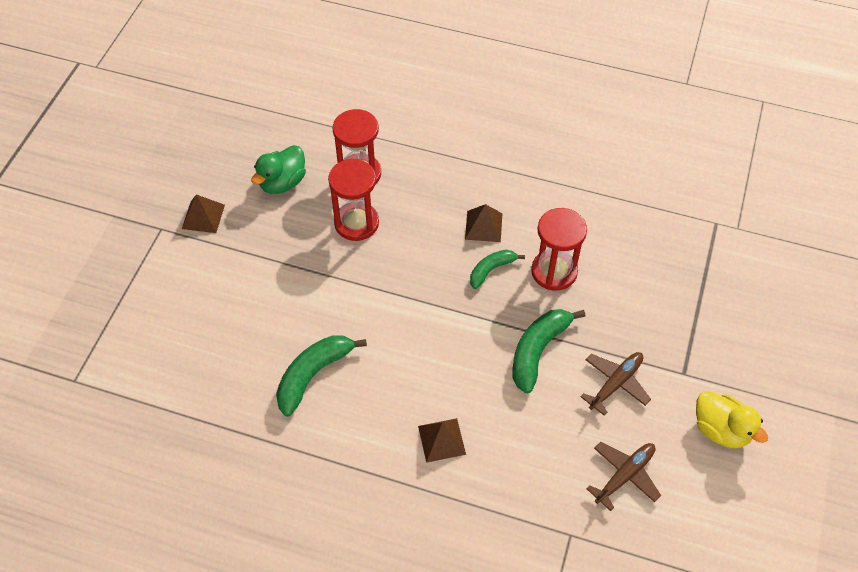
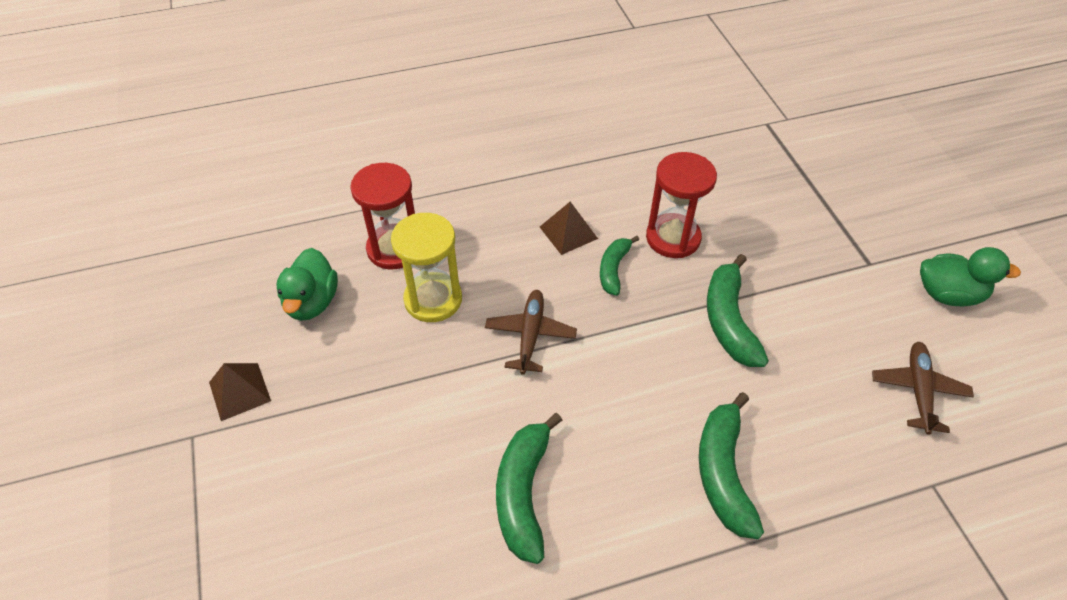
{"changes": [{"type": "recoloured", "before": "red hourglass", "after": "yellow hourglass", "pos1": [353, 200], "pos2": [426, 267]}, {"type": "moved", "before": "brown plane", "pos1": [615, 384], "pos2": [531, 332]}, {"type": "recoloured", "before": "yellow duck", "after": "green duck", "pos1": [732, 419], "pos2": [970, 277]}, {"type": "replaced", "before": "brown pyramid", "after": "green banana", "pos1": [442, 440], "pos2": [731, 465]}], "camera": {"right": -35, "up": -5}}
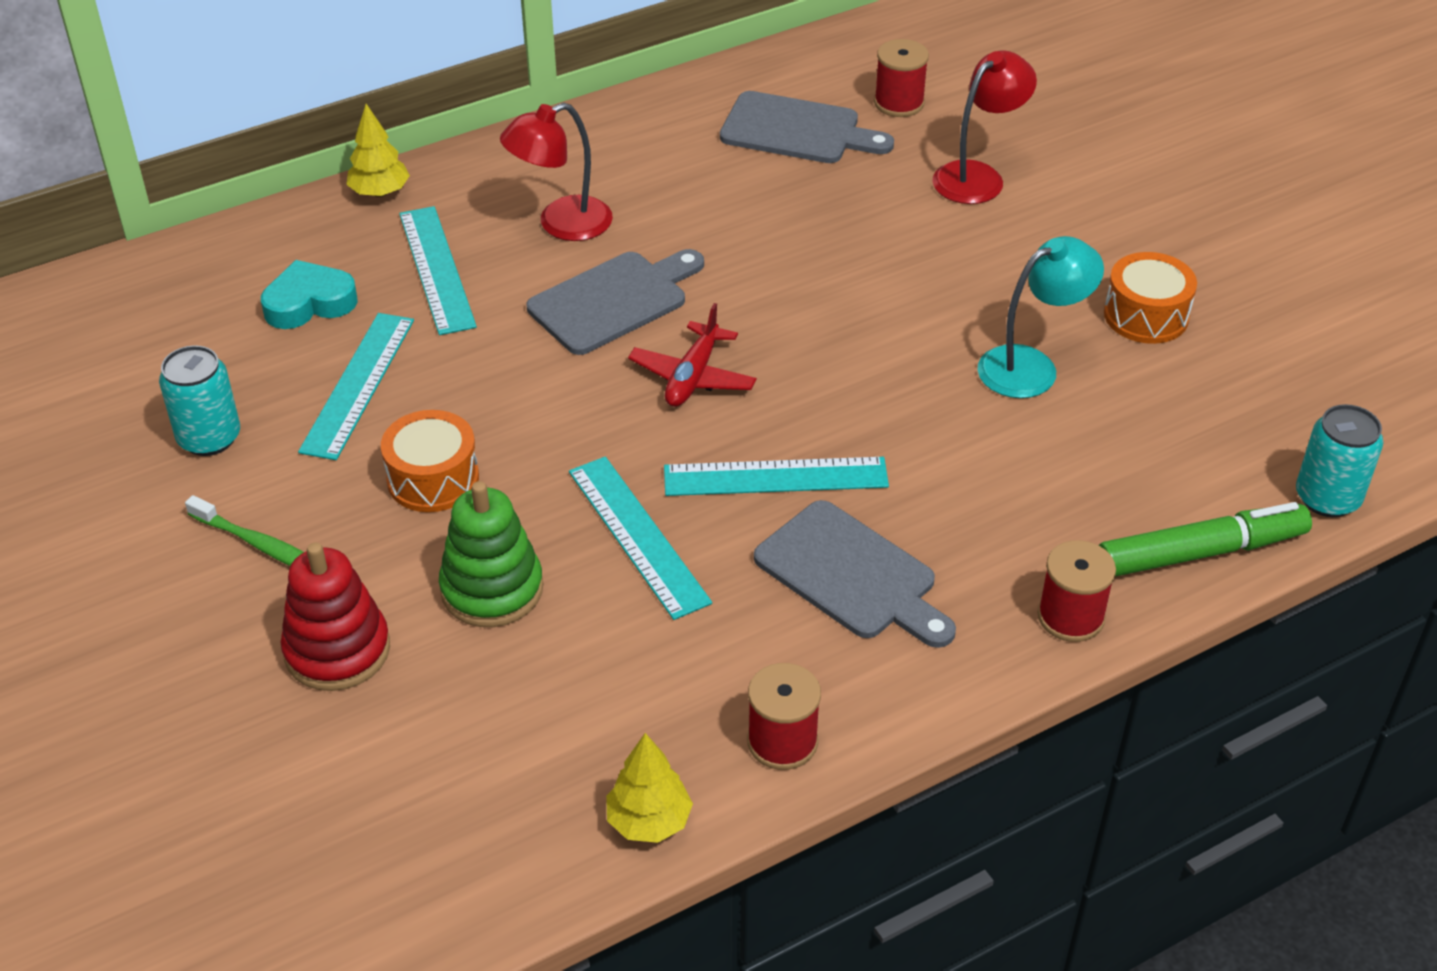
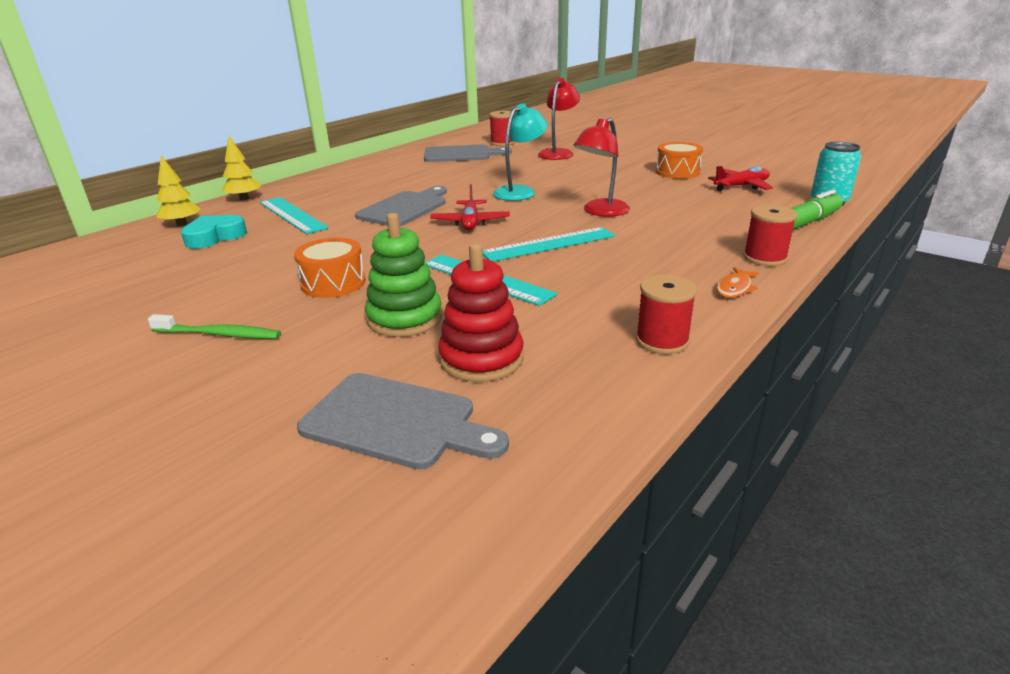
{"changes": [{"type": "moved", "before": "red lamp", "pos1": [556, 172], "pos2": [601, 167]}, {"type": "moved", "before": "turquoise lamp", "pos1": [1041, 317], "pos2": [520, 152]}, {"type": "removed", "before": "turquoise ruler", "pos1": [356, 386]}, {"type": "removed", "before": "turquoise can", "pos1": [199, 400]}, {"type": "moved", "before": "grey cutting board", "pos1": [855, 574], "pos2": [403, 421]}, {"type": "moved", "before": "red stacking toy", "pos1": [335, 616], "pos2": [481, 312]}, {"type": "moved", "before": "yellow tree", "pos1": [649, 788], "pos2": [178, 191]}, {"type": "added", "after": "red plane", "pos2": [740, 178]}, {"type": "added", "after": "orange fish", "pos2": [737, 282]}], "camera": {"right": -20, "up": -15}}
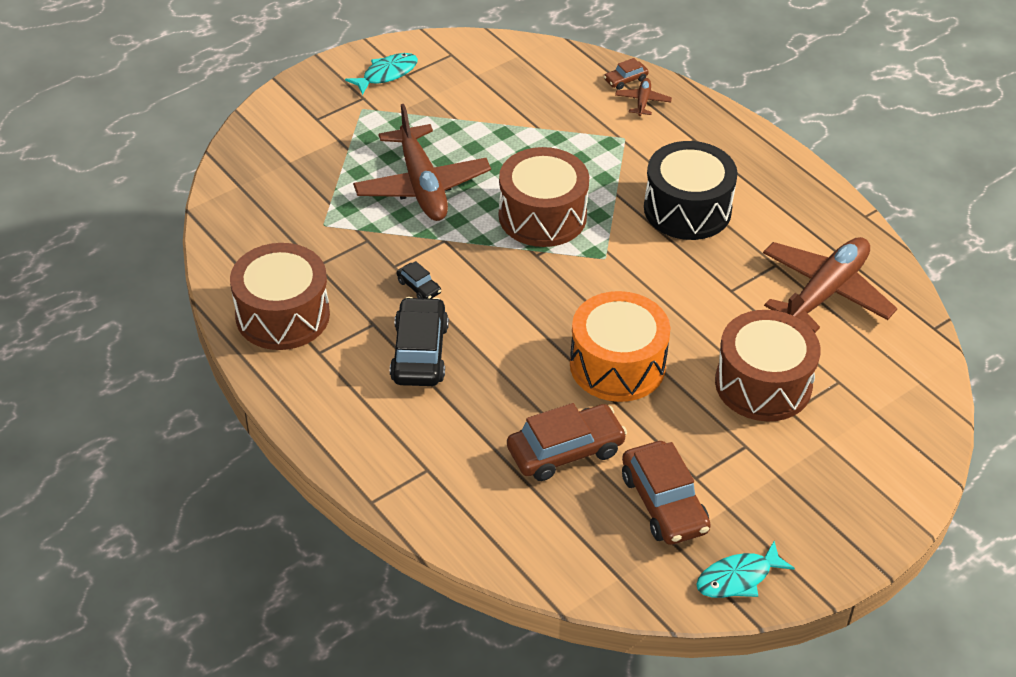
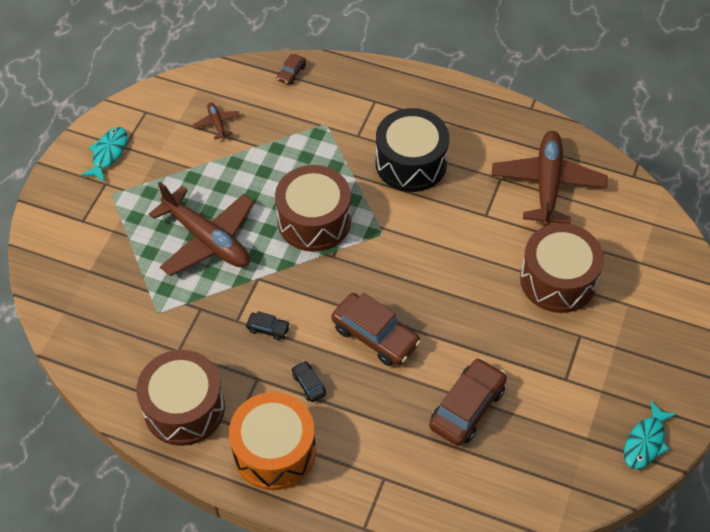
{"changes": [{"type": "moved", "before": "brown plane", "pos1": [643, 97], "pos2": [216, 121]}, {"type": "moved", "before": "orange drum", "pos1": [620, 346], "pos2": [272, 441]}, {"type": "resized", "before": "black car", "pos1": [419, 341], "pos2": [309, 381], "scale": 0.48}, {"type": "moved", "before": "brown car", "pos1": [666, 493], "pos2": [376, 329]}], "camera": {"right": -30, "up": 10}}
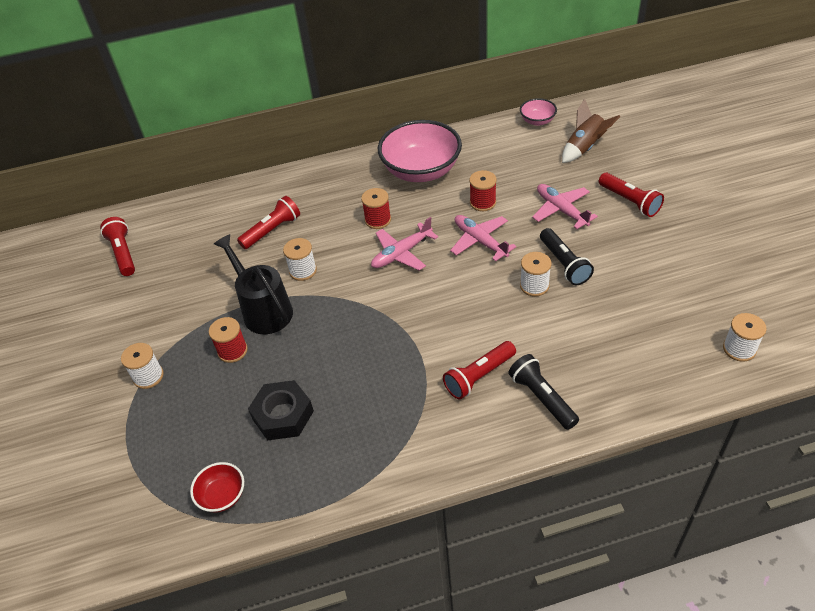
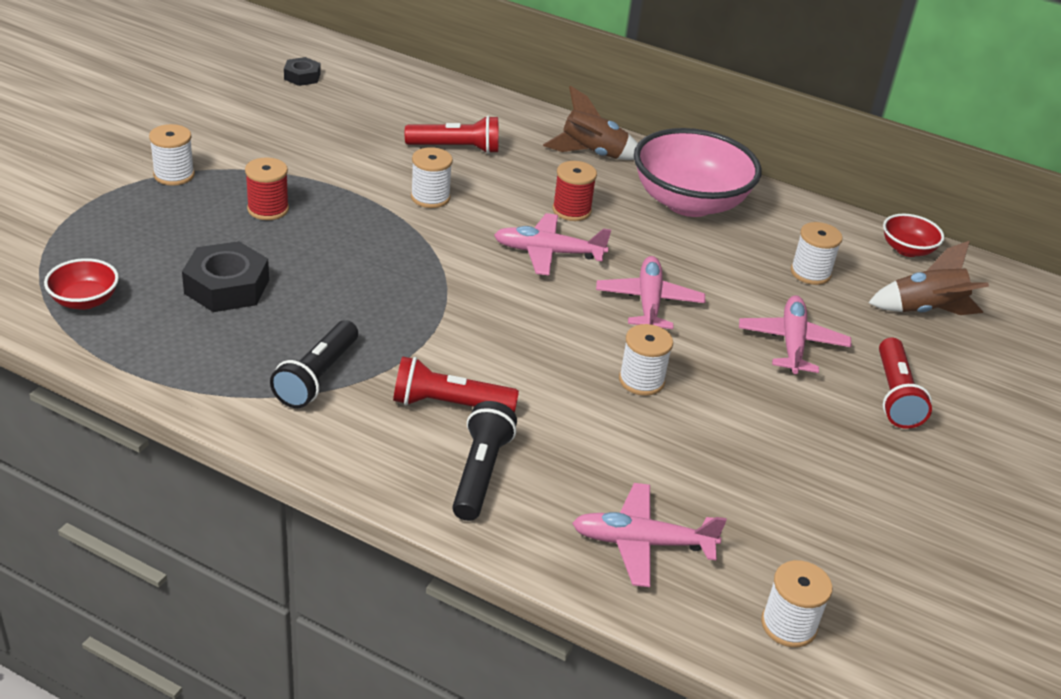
{"changes": [{"type": "recoloured", "before": "pink bowl", "after": "red bowl", "pos1": [538, 112], "pos2": [913, 235]}, {"type": "removed", "before": "red spool", "pos1": [483, 190]}, {"type": "replaced", "before": "red flashlight", "after": "black nut", "pos1": [117, 246], "pos2": [302, 71]}, {"type": "moved", "before": "black flashlight", "pos1": [567, 256], "pos2": [314, 364]}, {"type": "removed", "before": "black watering can", "pos1": [253, 284]}, {"type": "added", "after": "brown rocket", "pos2": [590, 123]}, {"type": "added", "after": "white spool", "pos2": [817, 253]}, {"type": "added", "after": "pink plane", "pos2": [649, 535]}], "camera": {"right": 35, "up": -10}}
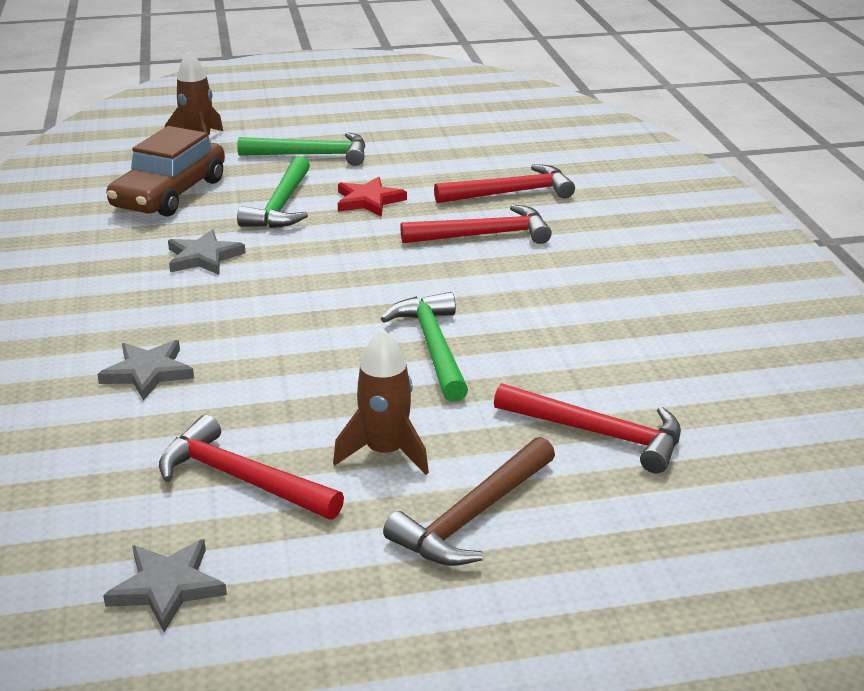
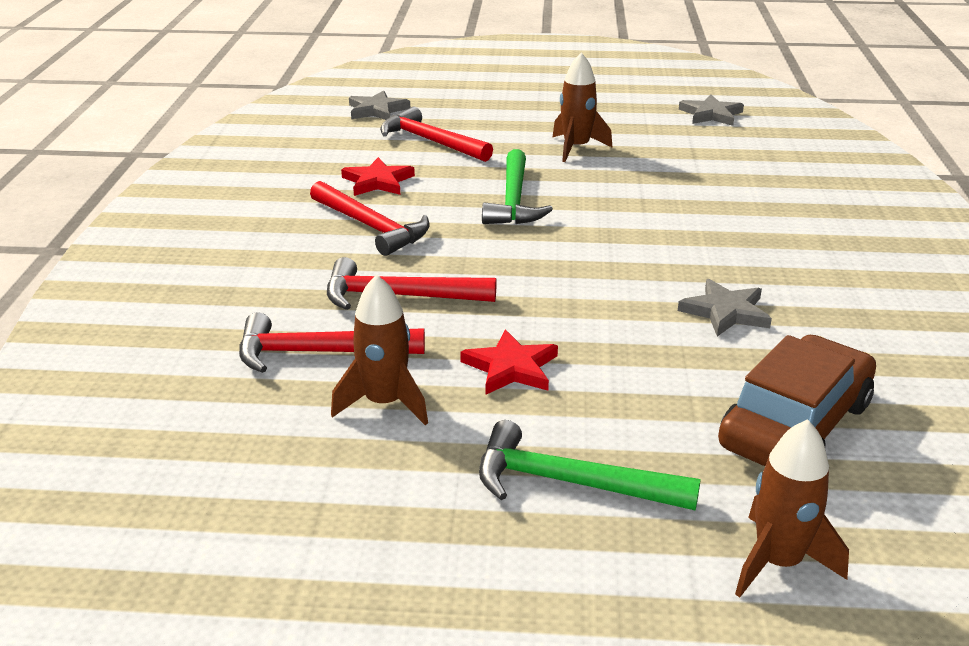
{"changes": [{"type": "removed", "before": "green hammer", "pos1": [273, 192]}, {"type": "moved", "before": "grey star", "pos1": [145, 370], "pos2": [379, 105]}, {"type": "moved", "before": "red hammer", "pos1": [251, 467], "pos2": [370, 218]}, {"type": "removed", "before": "brown hammer", "pos1": [469, 501]}, {"type": "added", "after": "red star", "pos2": [378, 176]}, {"type": "added", "after": "brown rocket", "pos2": [379, 350]}], "camera": {"right": -165, "up": 0}}
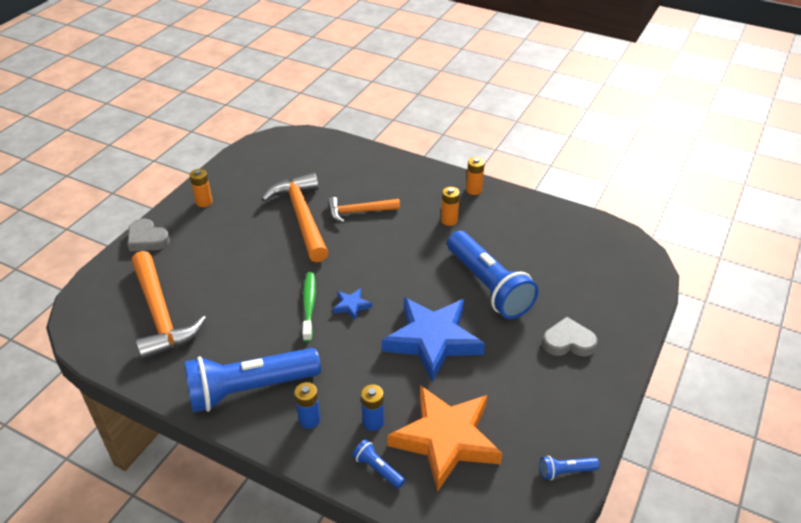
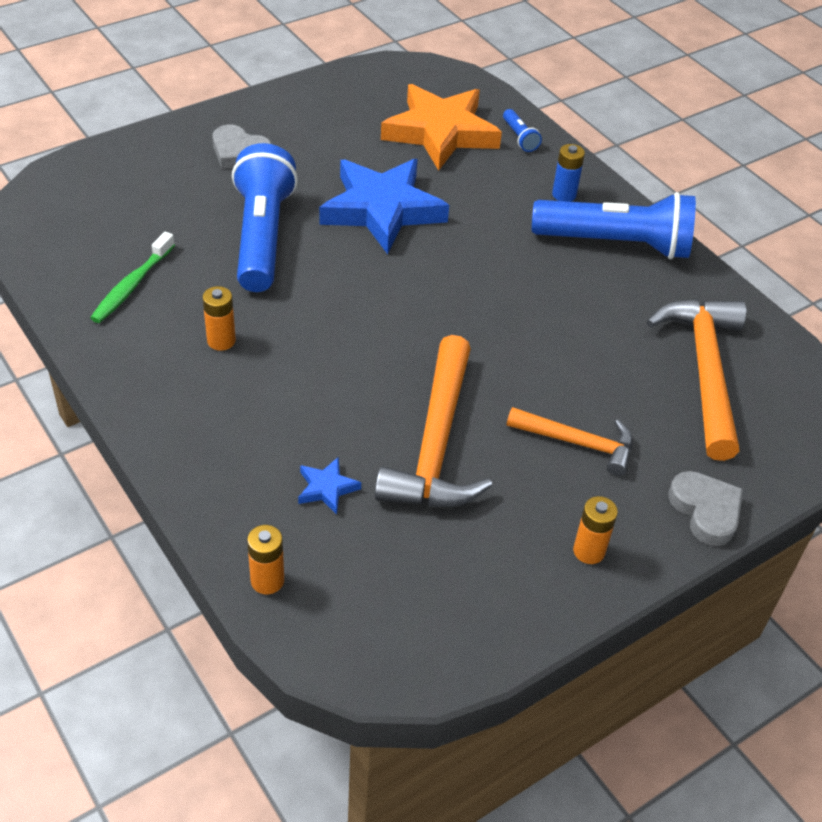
{"changes": [{"type": "moved", "before": "orange battery", "pos1": [475, 176], "pos2": [265, 559]}, {"type": "moved", "before": "orange hammer", "pos1": [364, 210], "pos2": [570, 441]}, {"type": "moved", "before": "green toothbrush", "pos1": [309, 307], "pos2": [132, 277]}, {"type": "moved", "before": "blue star", "pos1": [352, 304], "pos2": [329, 486]}, {"type": "removed", "before": "blue battery", "pos1": [372, 407]}, {"type": "removed", "before": "blue flashlight", "pos1": [570, 467]}], "camera": {"right": -155, "up": 5}}
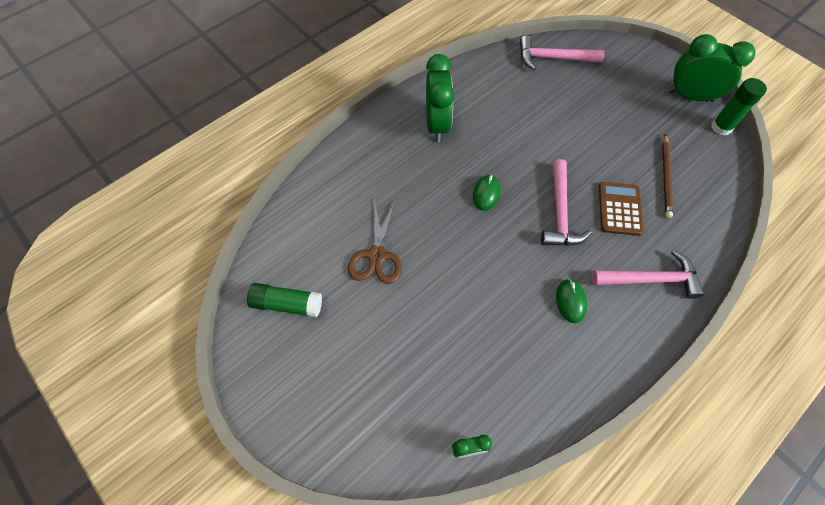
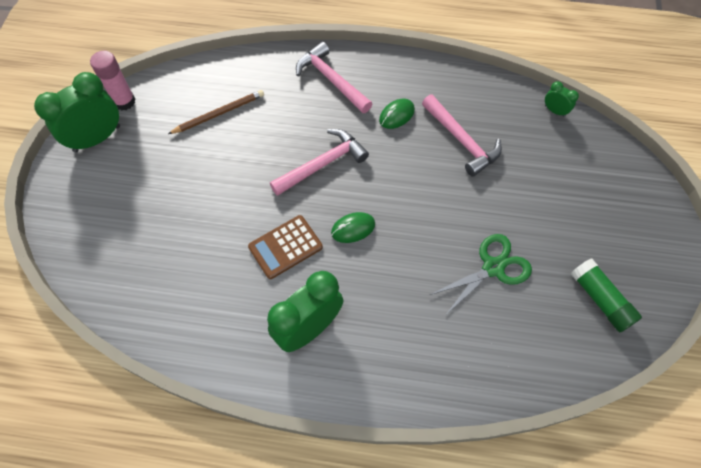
{"changes": [{"type": "turned", "before": "green clock", "pos1": [712, 68], "pos2": [77, 112], "turn": 75}, {"type": "moved", "before": "pink hammer", "pos1": [562, 52], "pos2": [462, 136]}, {"type": "recoloured", "before": "green glue stick", "after": "pink glue stick", "pos1": [739, 106], "pos2": [113, 80]}, {"type": "moved", "before": "brown calculator", "pos1": [621, 209], "pos2": [285, 247]}, {"type": "recoloured", "before": "brown scissors", "after": "green scissors", "pos1": [375, 241], "pos2": [481, 274]}], "camera": {"right": -130, "up": 0}}
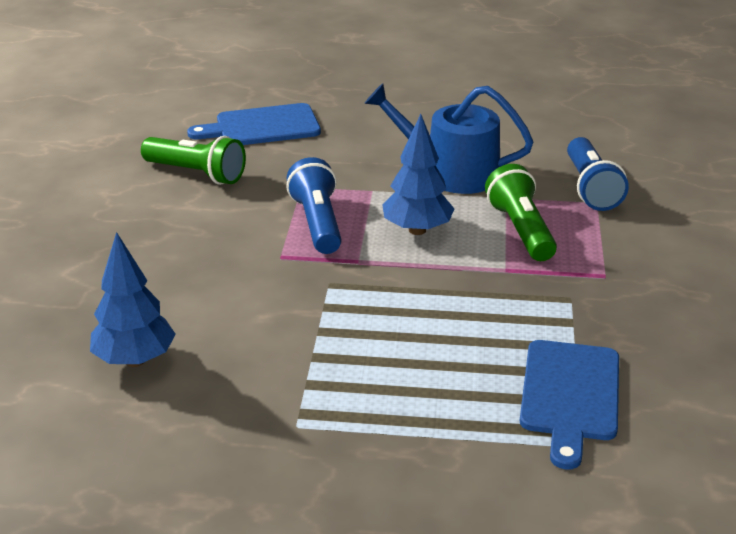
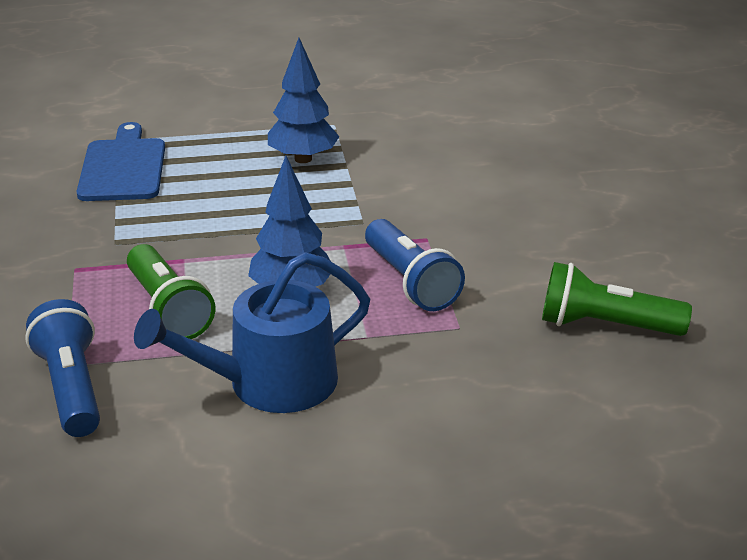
{"changes": [{"type": "turned", "before": "blue watering can", "pos1": [448, 138], "pos2": [252, 332], "turn": 150}, {"type": "removed", "before": "blue cutting board", "pos1": [254, 124]}, {"type": "moved", "before": "blue tree", "pos1": [133, 299], "pos2": [304, 100]}], "camera": {"right": 165, "up": 0}}
